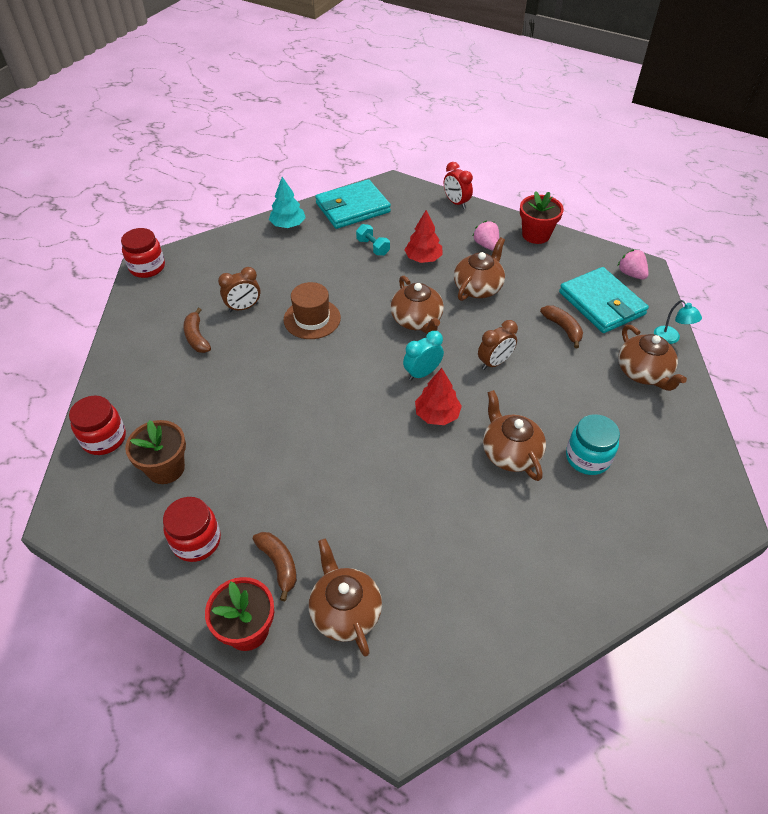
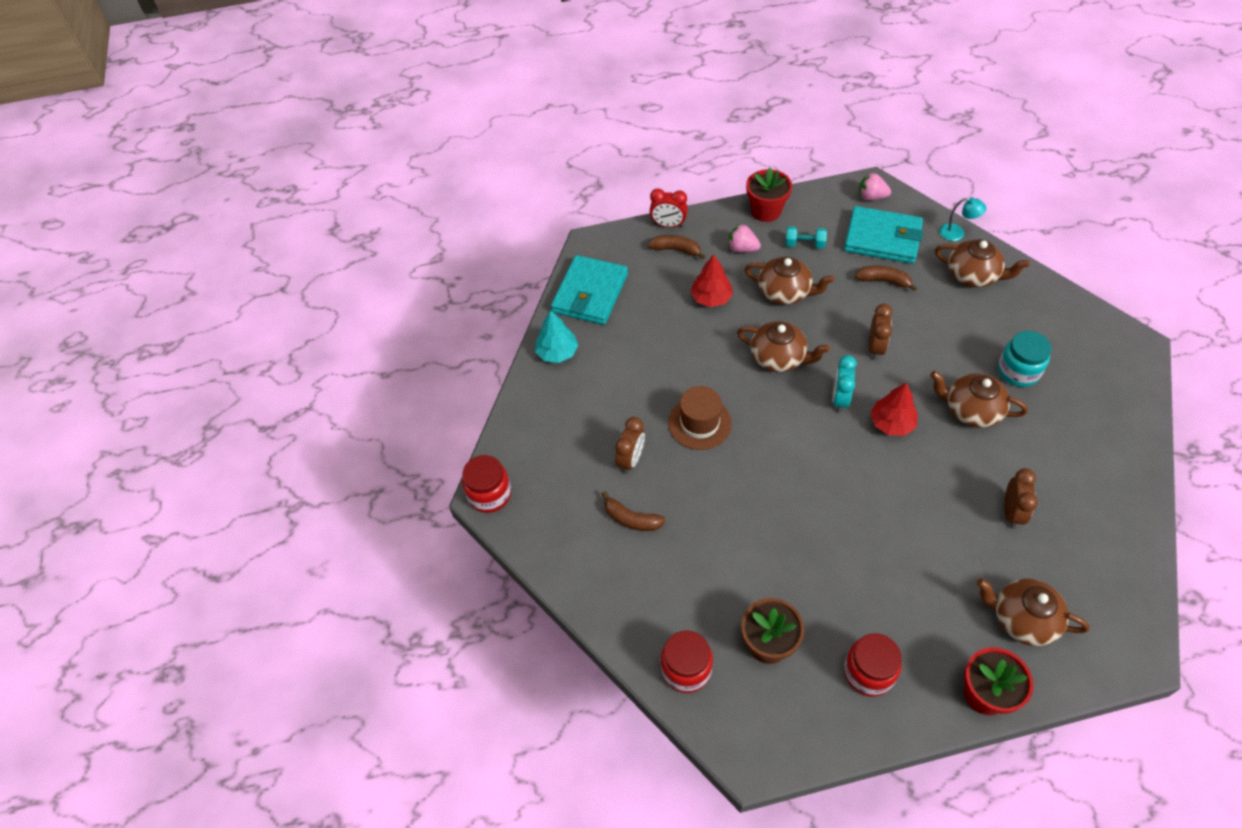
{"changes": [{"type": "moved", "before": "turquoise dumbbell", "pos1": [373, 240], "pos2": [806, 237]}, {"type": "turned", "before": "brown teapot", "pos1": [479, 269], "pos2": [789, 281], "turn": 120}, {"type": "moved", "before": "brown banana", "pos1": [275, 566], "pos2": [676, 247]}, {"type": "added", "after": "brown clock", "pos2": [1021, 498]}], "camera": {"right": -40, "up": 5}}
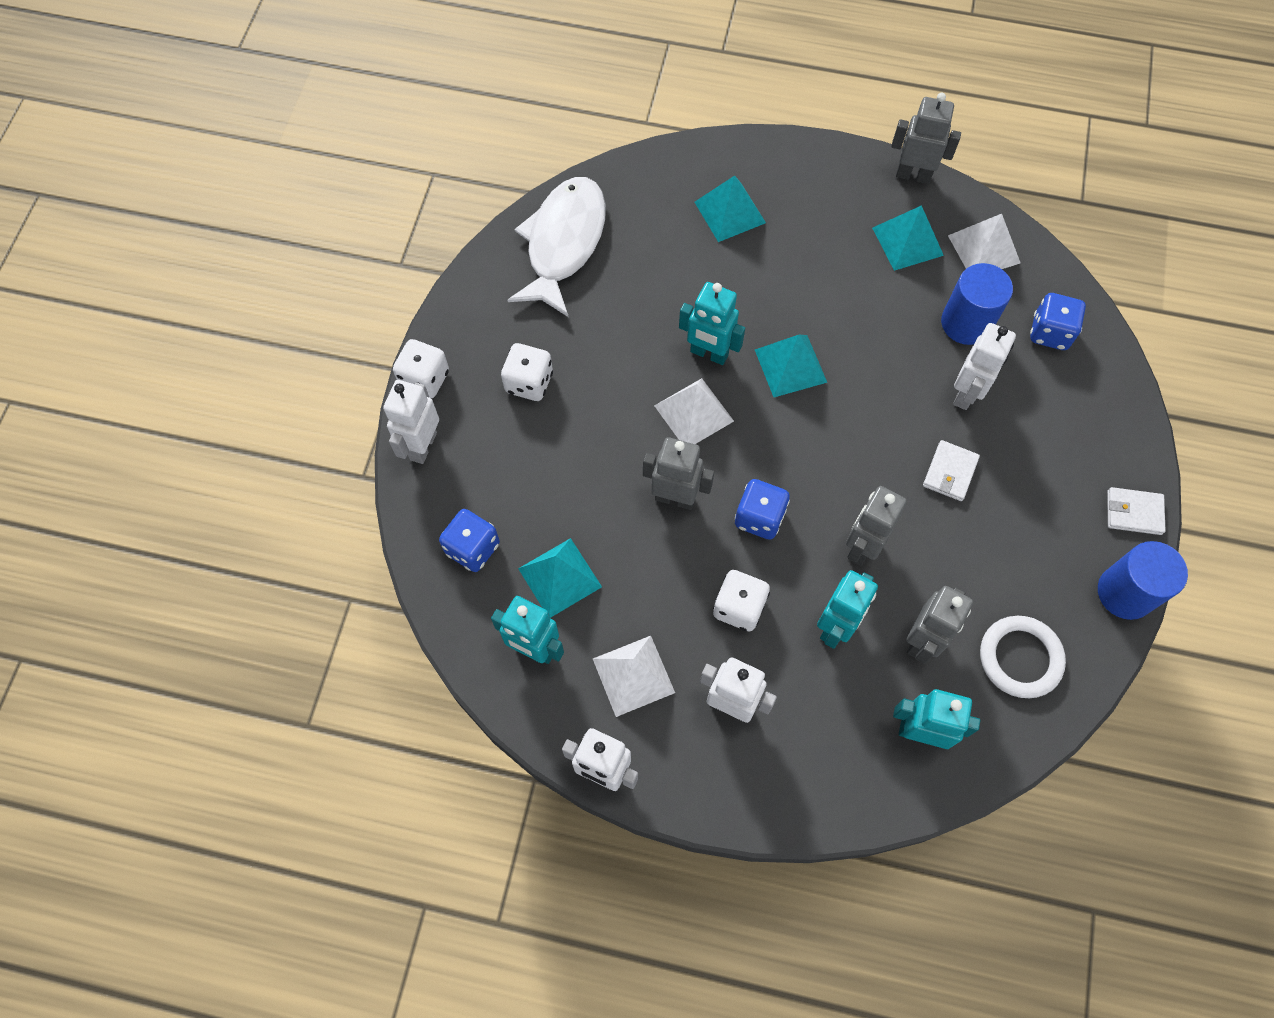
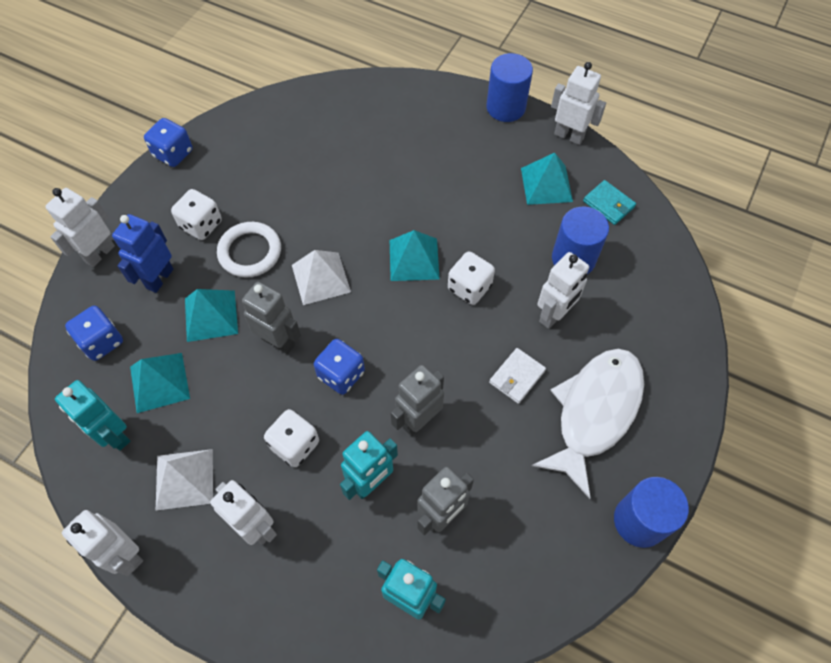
{"changes": [{"type": "recoloured", "before": "grey robot", "after": "white robot", "pos1": [926, 138], "pos2": [578, 103]}, {"type": "moved", "before": "turquoise pyramid", "pos1": [730, 208], "pos2": [211, 315]}, {"type": "moved", "before": "white fish", "pos1": [557, 247], "pos2": [588, 423]}, {"type": "replaced", "before": "white pyramid", "after": "turquoise wallet", "pos1": [984, 241], "pos2": [609, 202]}, {"type": "removed", "before": "turquoise robot", "pos1": [712, 323]}, {"type": "moved", "before": "blue dice", "pos1": [1058, 321], "pos2": [168, 142]}, {"type": "moved", "before": "white dice", "pos1": [421, 369], "pos2": [471, 278]}, {"type": "removed", "before": "white wallet", "pos1": [1136, 511]}, {"type": "moved", "before": "white ring", "pos1": [1023, 657], "pos2": [249, 249]}, {"type": "added", "after": "blue cylinder", "pos2": [510, 87]}, {"type": "added", "after": "blue robot", "pos2": [142, 253]}], "camera": {"right": 15, "up": -5}}
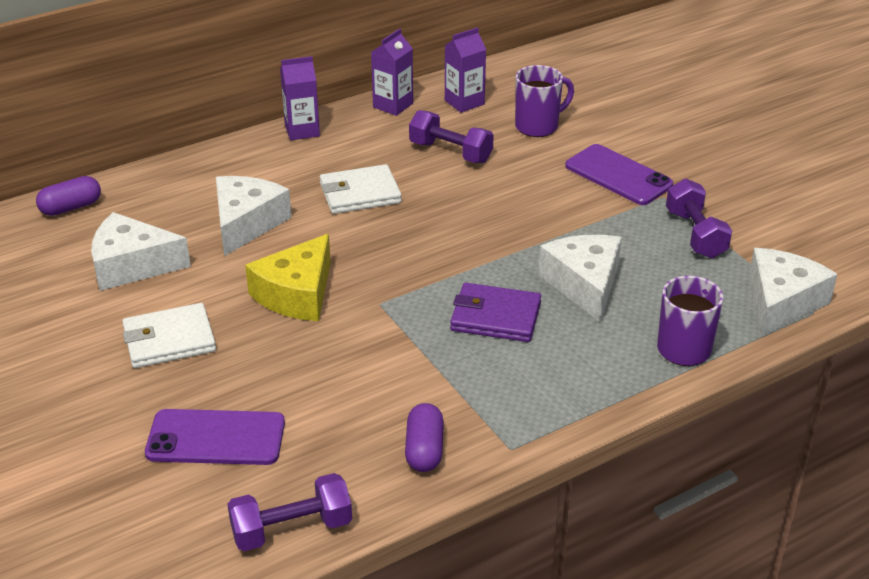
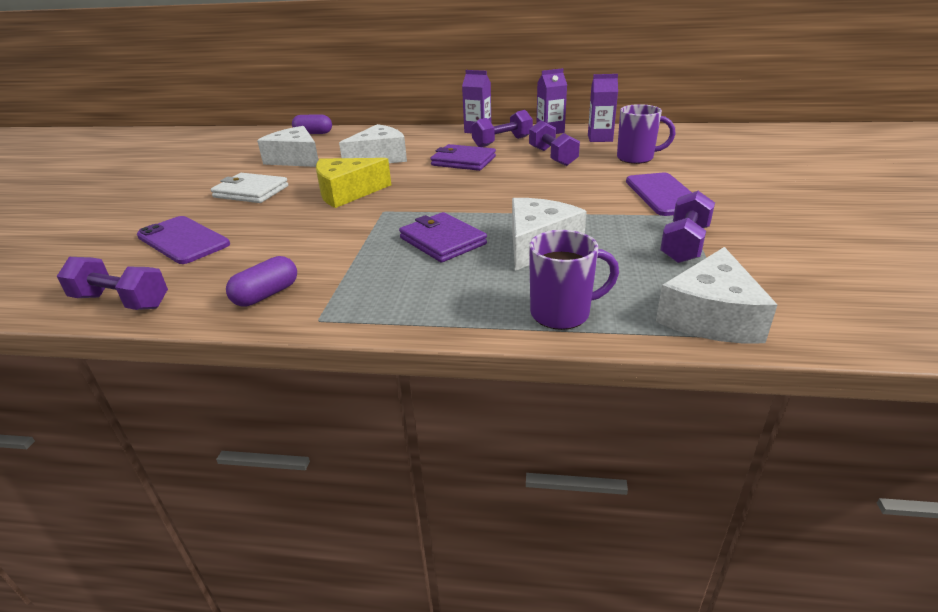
{"changes": [{"type": "recoloured", "before": "white wallet", "after": "purple wallet", "pos1": [361, 189], "pos2": [463, 157]}, {"type": "turned", "before": "white cheese", "pos1": [793, 292], "pos2": [716, 295], "turn": 135}, {"type": "added", "after": "purple dumbbell", "pos2": [502, 128]}], "camera": {"right": 40, "up": -5}}
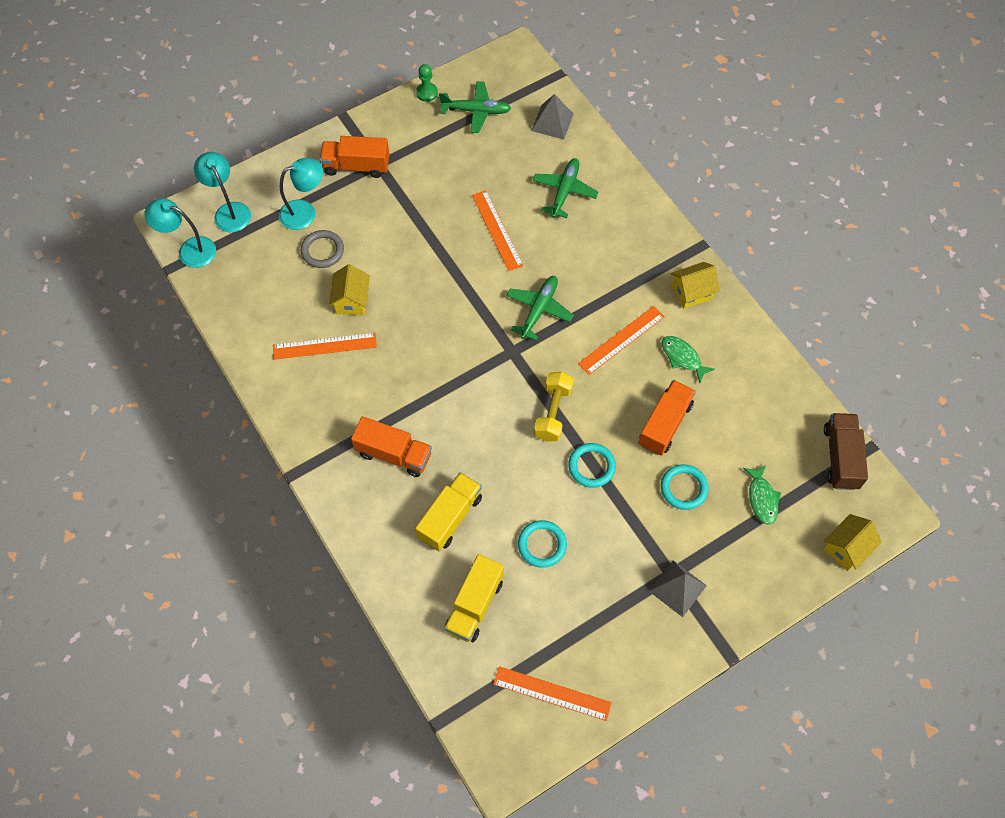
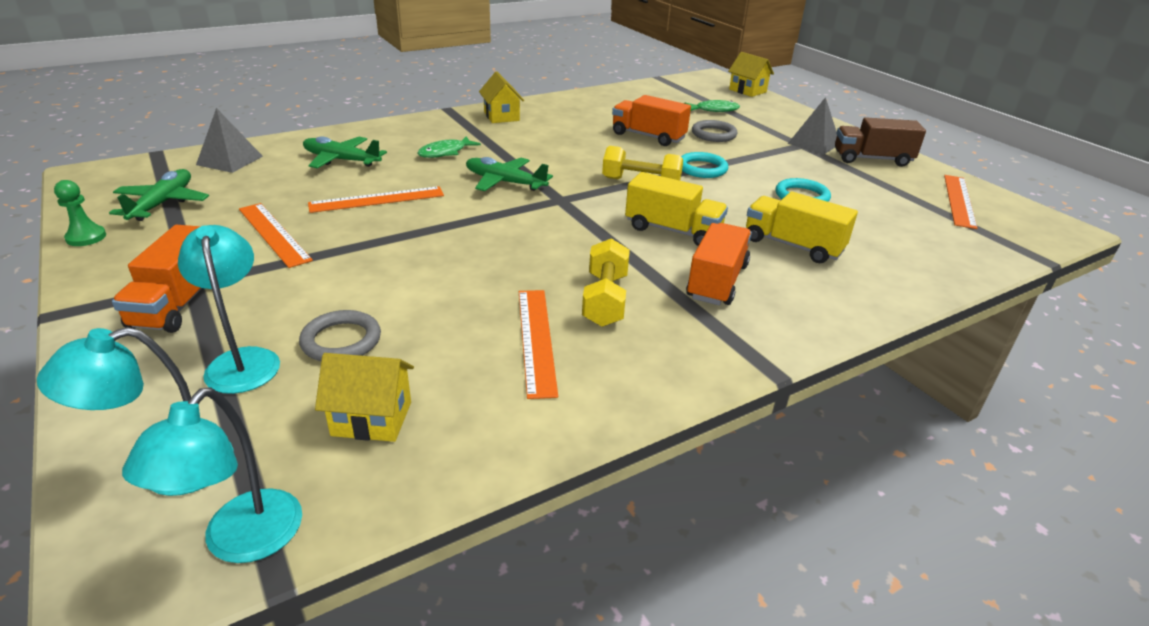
{"changes": [{"type": "moved", "before": "yellow house", "pos1": [349, 289], "pos2": [364, 397]}, {"type": "moved", "before": "orange ruler", "pos1": [621, 340], "pos2": [276, 235]}, {"type": "moved", "before": "green fish", "pos1": [688, 359], "pos2": [449, 147]}, {"type": "moved", "before": "brown truck", "pos1": [846, 451], "pos2": [880, 142]}, {"type": "recoloured", "before": "turquoise ring", "after": "grey ring", "pos1": [685, 487], "pos2": [715, 131]}, {"type": "moved", "before": "yellow truck", "pos1": [474, 598], "pos2": [676, 209]}, {"type": "added", "after": "yellow dumbbell", "pos2": [606, 282]}], "camera": {"right": -90, "up": -30}}
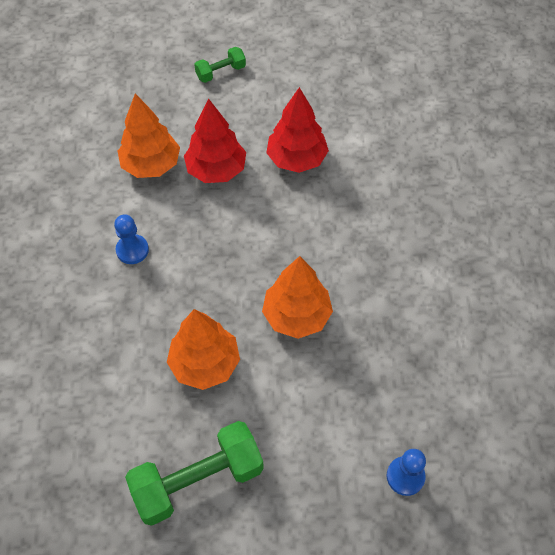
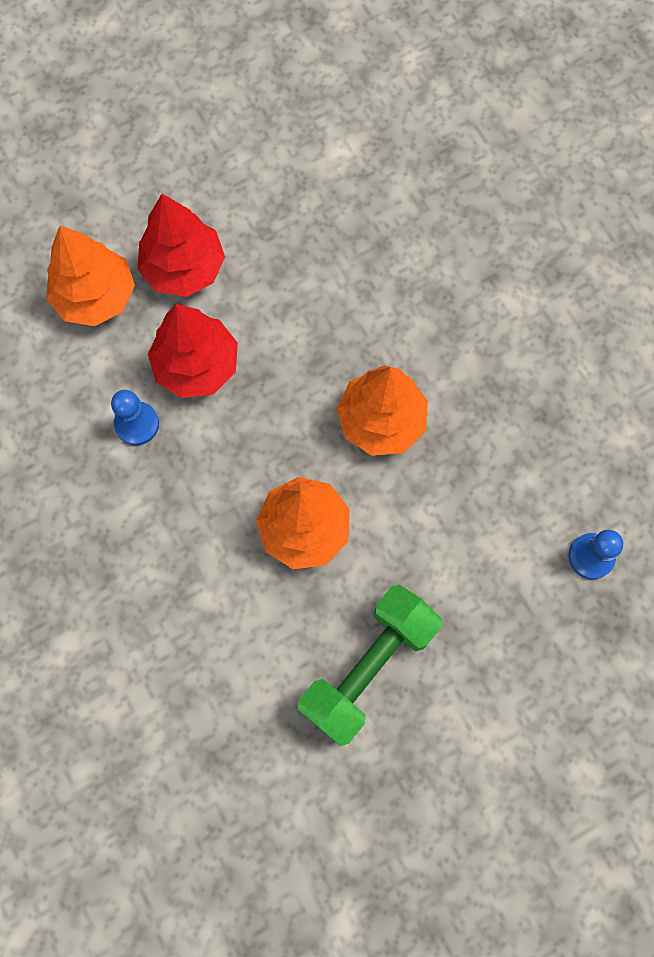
{"changes": [{"type": "removed", "before": "green dumbbell", "pos1": [220, 65]}, {"type": "moved", "before": "red tree", "pos1": [297, 130], "pos2": [193, 351]}], "camera": {"right": -25, "up": 15}}
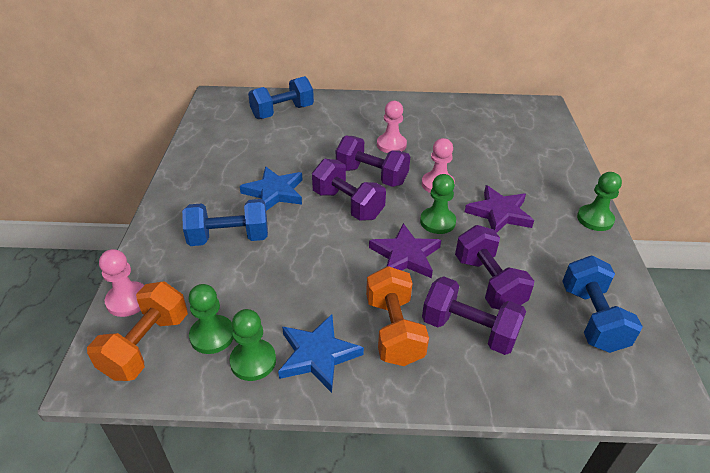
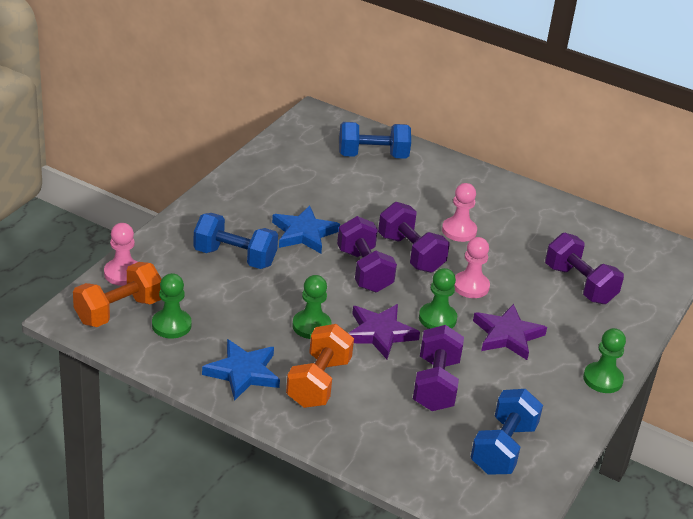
{"changes": [{"type": "moved", "before": "purple dumbbell", "pos1": [474, 315], "pos2": [584, 268]}, {"type": "moved", "before": "green pawn", "pos1": [252, 345], "pos2": [312, 307]}], "camera": {"right": 25, "up": -5}}
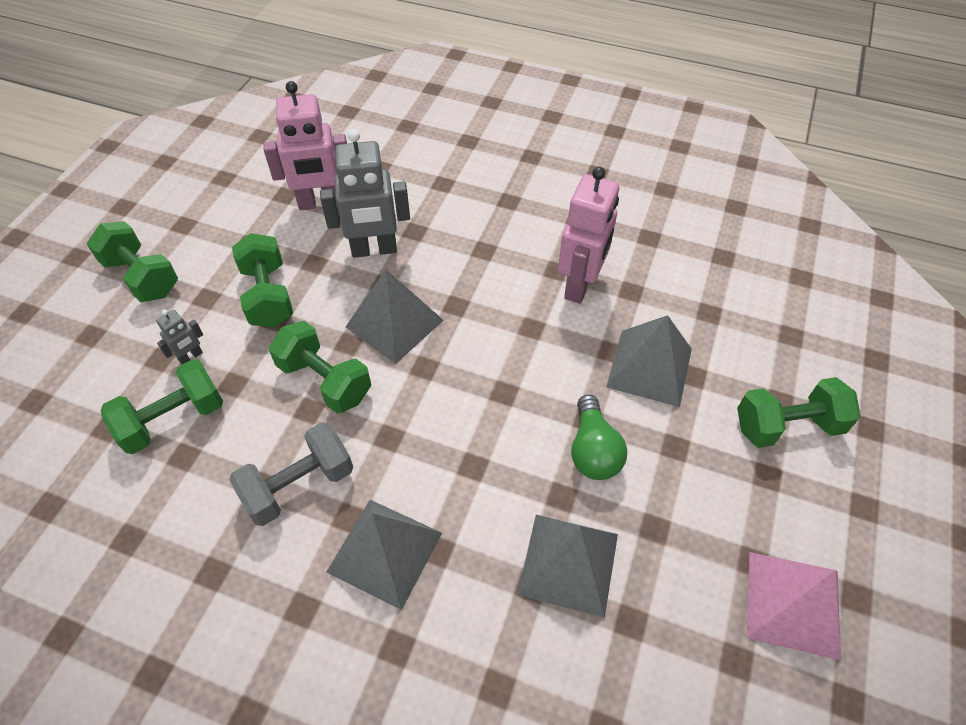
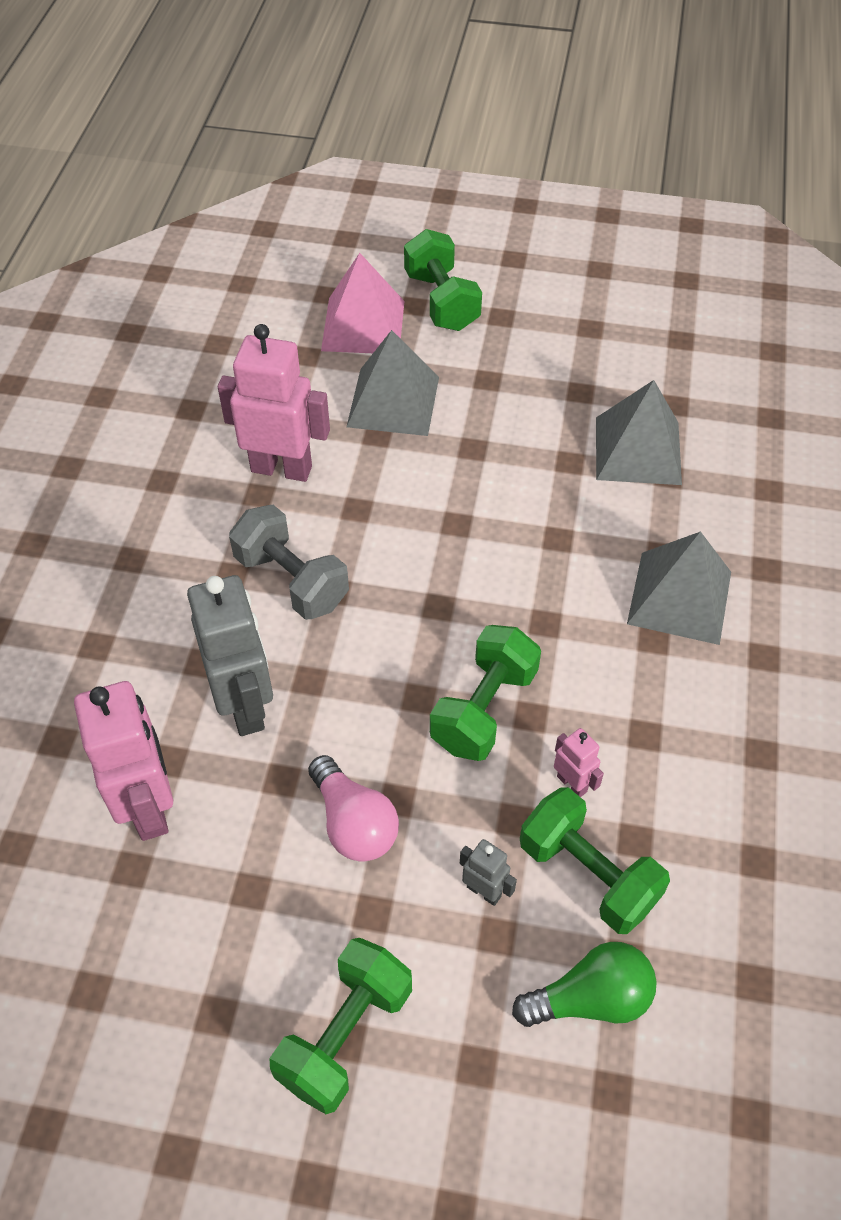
{"changes": [{"type": "replaced", "before": "green dumbbell", "after": "pink light bulb", "pos1": [262, 280], "pos2": [353, 808]}, {"type": "removed", "before": "grey pyramid", "pos1": [395, 316]}, {"type": "moved", "before": "green light bulb", "pos1": [599, 437], "pos2": [584, 984]}, {"type": "moved", "before": "grey dumbbell", "pos1": [291, 474], "pos2": [289, 562]}, {"type": "moved", "before": "pink pyramid", "pos1": [794, 606], "pos2": [363, 303]}, {"type": "added", "after": "pink robot", "pos2": [579, 762]}], "camera": {"right": -100, "up": 0}}
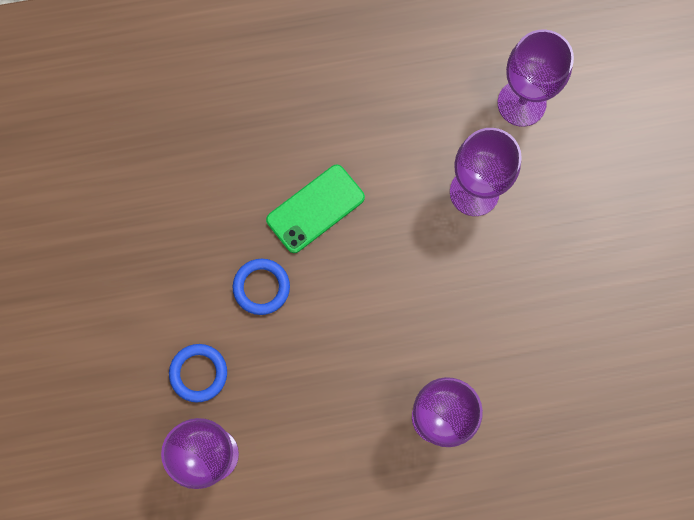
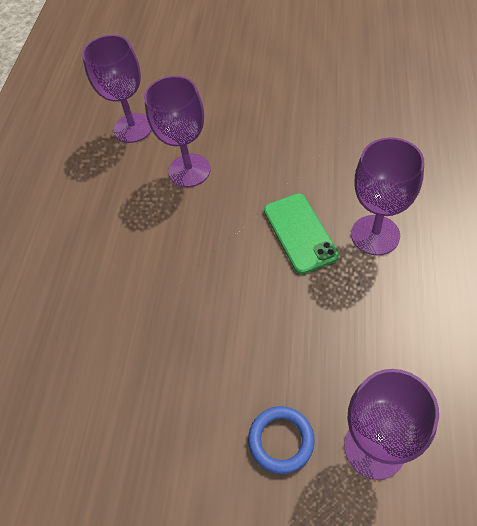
{"changes": [{"type": "moved", "before": "green phone", "pos1": [315, 208], "pos2": [301, 233]}, {"type": "removed", "before": "blue ring", "pos1": [261, 287]}], "camera": {"right": -65, "up": -20}}
